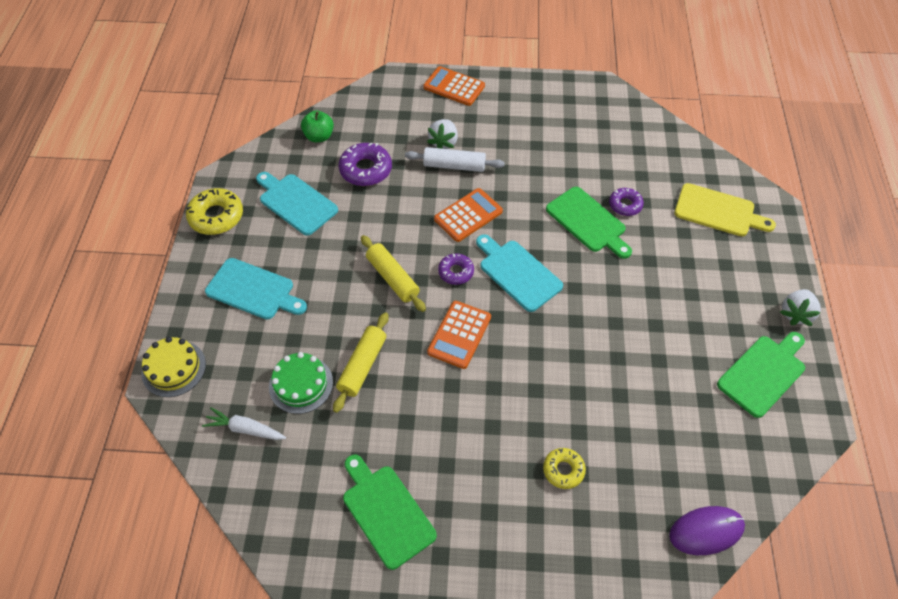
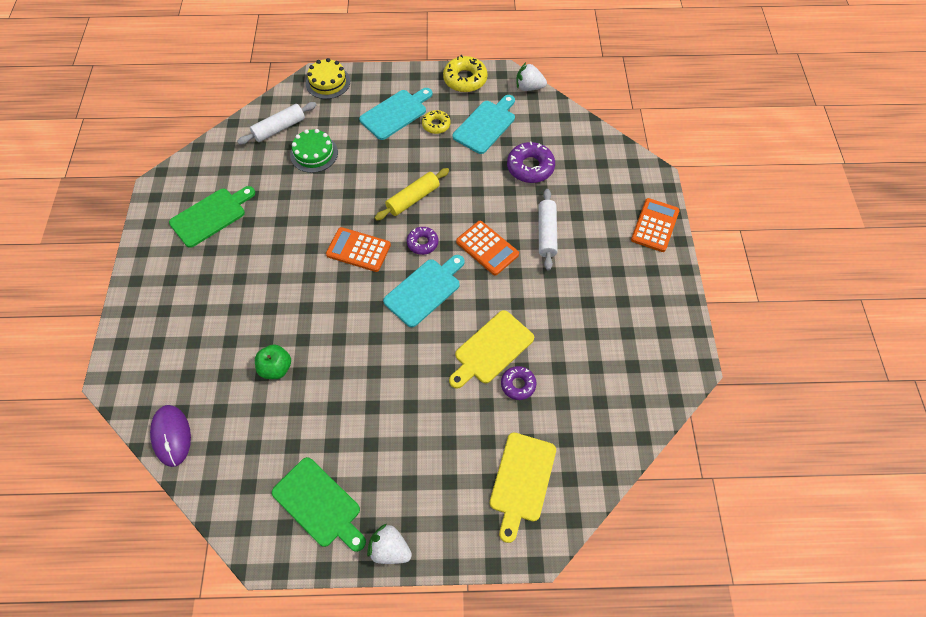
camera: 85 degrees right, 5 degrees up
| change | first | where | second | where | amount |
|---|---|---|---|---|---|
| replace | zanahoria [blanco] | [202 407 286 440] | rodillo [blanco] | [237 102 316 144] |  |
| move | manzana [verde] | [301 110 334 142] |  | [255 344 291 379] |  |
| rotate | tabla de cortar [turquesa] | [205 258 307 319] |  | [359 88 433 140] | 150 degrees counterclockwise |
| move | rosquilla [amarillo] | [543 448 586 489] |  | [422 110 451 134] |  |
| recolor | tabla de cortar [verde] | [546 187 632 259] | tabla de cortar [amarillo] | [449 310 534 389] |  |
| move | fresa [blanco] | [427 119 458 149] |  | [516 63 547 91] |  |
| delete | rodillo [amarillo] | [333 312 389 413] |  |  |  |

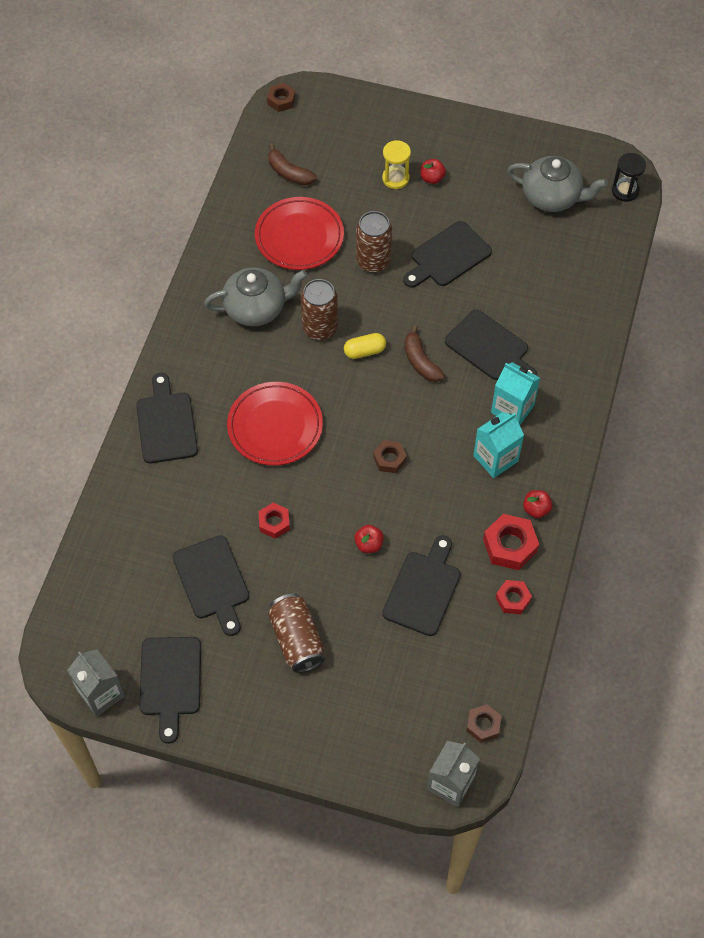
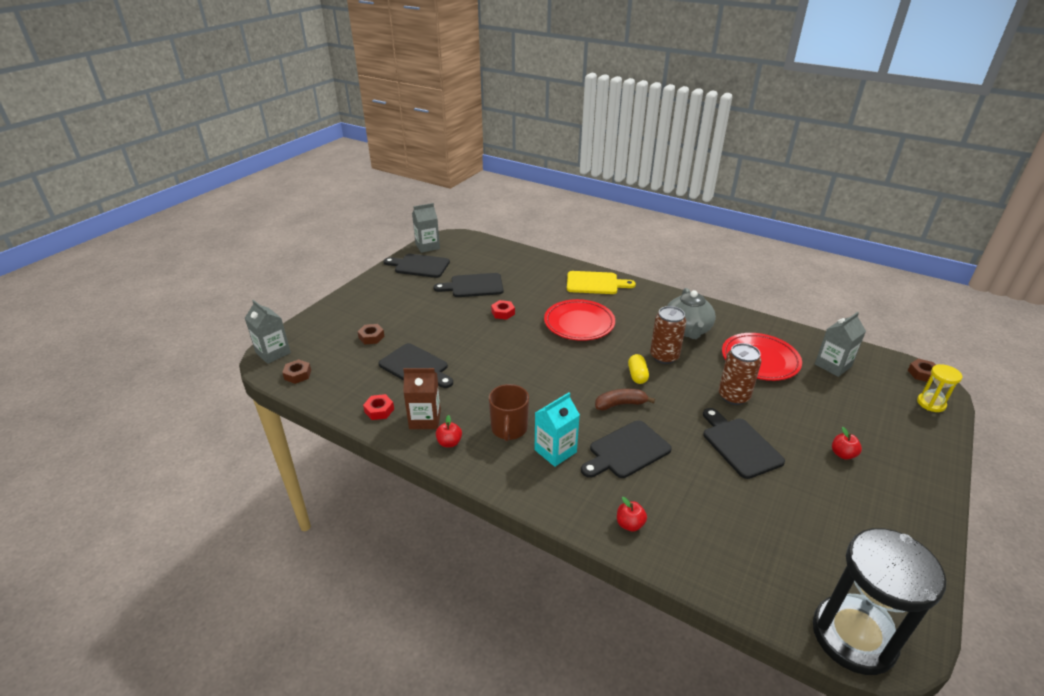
camera: 105 degrees right, 25 degrees down
| change | first | where | second | where | amount |
|---|---|---|---|---|---|
| move | tuerca [marrón] | [373 440 407 473] |  | [357 324 385 344] |  |
| replace | tuerca [rojo] | [483 514 539 570] | cartón de leche [marrón] | [403 368 441 429] |  |
| replace | cartón de leche [turquesa] | [473 412 524 478] | taza [marrón] | [489 384 529 441] |  |
| recolor | tabla de cortar [negro] | [136 373 198 464] | tabla de cortar [amarillo] | [567 271 636 294] |  |
| move | manzana [rojo] | [354 525 384 553] |  | [617 497 647 532] |  |
| resize | reloj de arena [negro] | [612 153 646 202] |  | [813 528 946 675] | x2.11 |
| replace | plátano [marrón] | [268 144 316 185] | cartón de leche [gris] | [815 312 866 377] |  |
| move | reloj de arena [amarillo] | [382 140 411 189] |  | [917 364 962 412] |  |
| delete | lata [marrón] | [268 593 325 673] |  |  |  |
| delete | tetera [gris] | [507 156 608 212] |  |  |  |

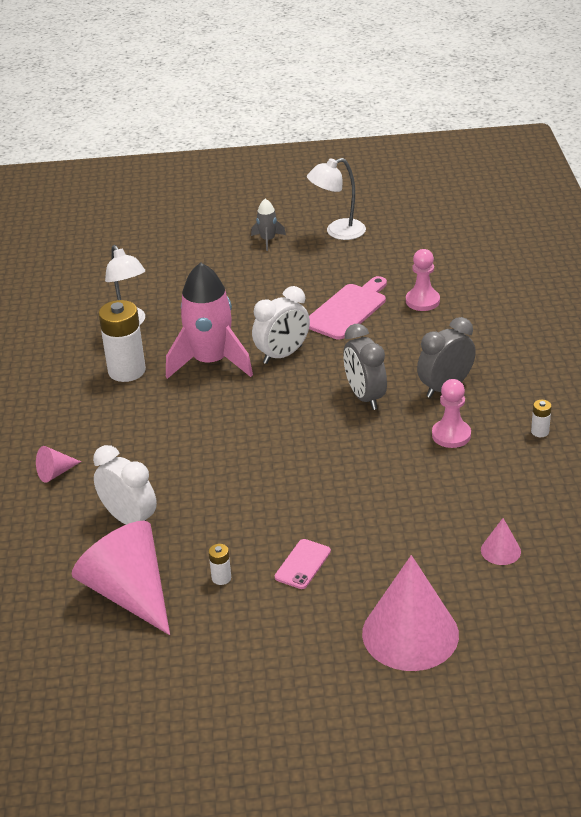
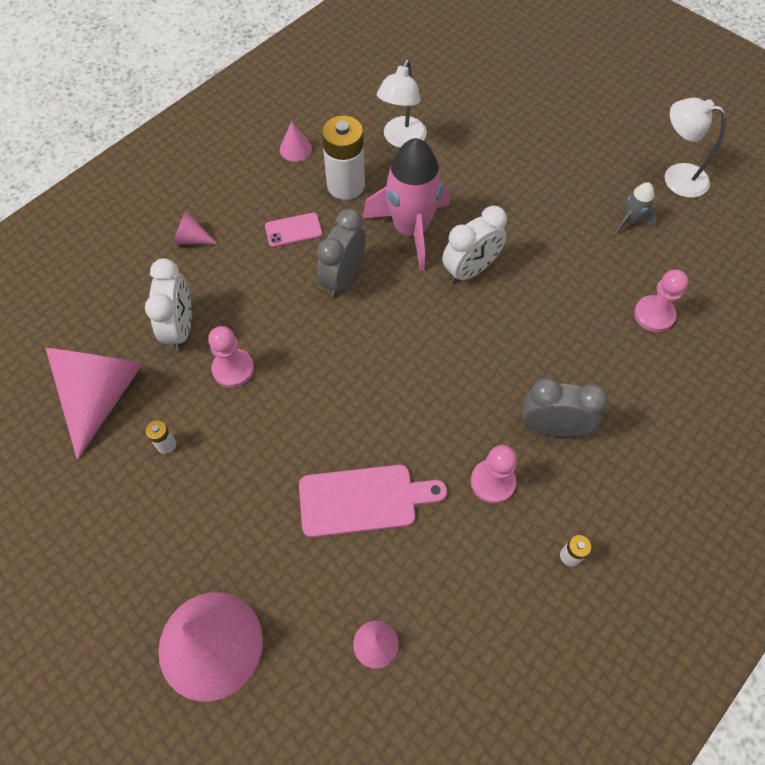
camera: 45 degrees right, 25 degrees up
| change | first | where | second | where | amount |
|---|---|---|---|---|---|
| insert |  |  | peón [rosa] | [208 326 254 388] |  |
| move | móvil [rosa] | [275 539 331 589] |  | [265 213 322 247] |  |
| insert |  |  | cono [rosa] | [280 121 312 162] |  |
| move | tabla de cortar [rosa] | [309 276 387 340] |  | [299 465 447 538] |  |
| move | despertador [gris] | [344 324 387 410] |  | [317 209 366 297] |  |
| rotate | despertador [blanco] | [252 286 310 364] |  | [442 206 507 283] | 45 degrees counterclockwise |
| move | cohete [gris] | [251 199 286 251] |  | [615 182 657 234] |  |

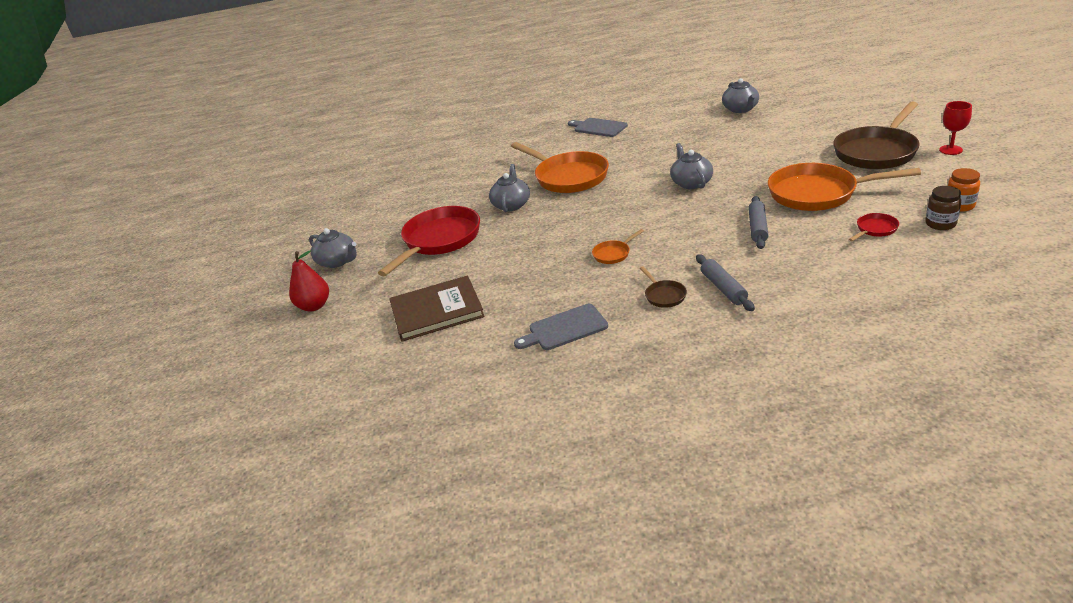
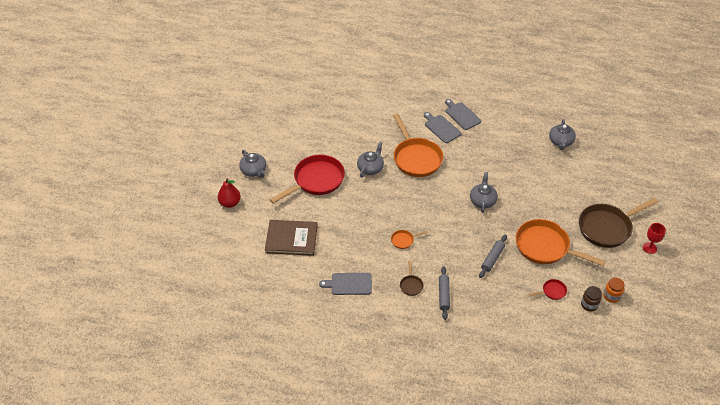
camera: 15 degrees right, 15 degrees up
| change | first | where | second | where | amount |
|---|---|---|---|---|---|
| insert |  |  | tabla de cortar [gris] | [424 112 462 143] |  |

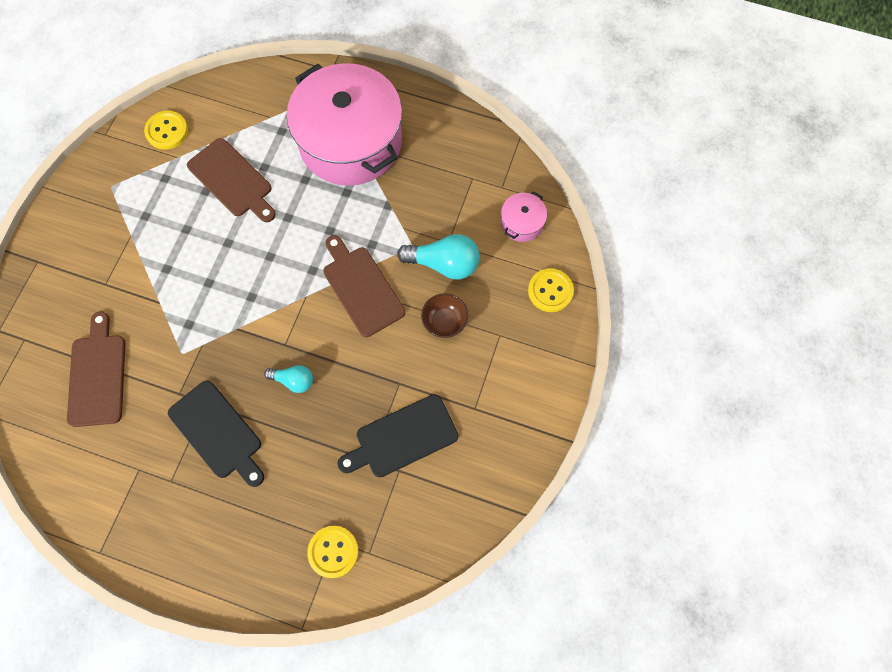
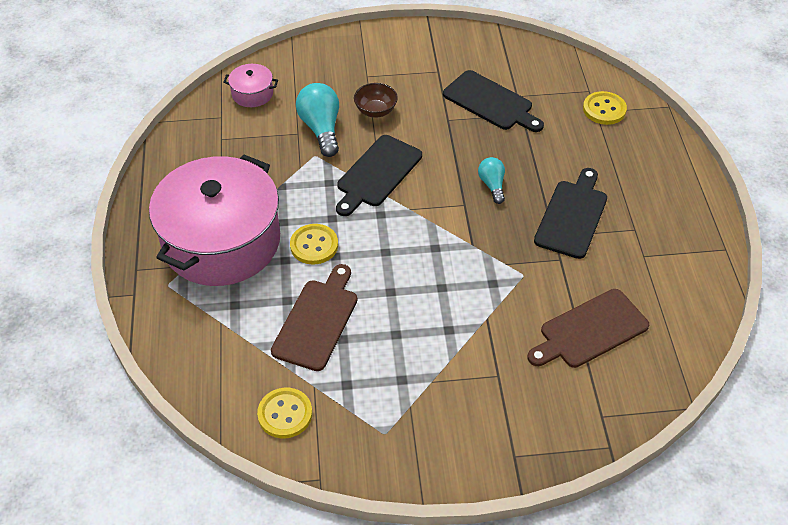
camera: 115 degrees left, 20 degrees down
| change | first | where | second | where | amount |
|---|---|---|---|---|---|
| move | botón [amarillo] | [528 268 574 312] |  | [290 224 338 265] |  |
| recolor | tabla de cortar [marrón] | [323 235 405 337] | tabla de cortar [negro] | [336 135 422 216] |  |

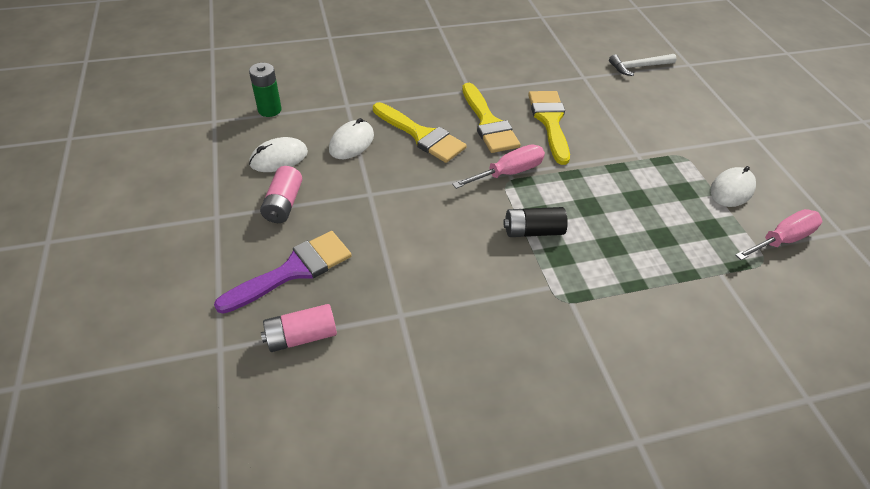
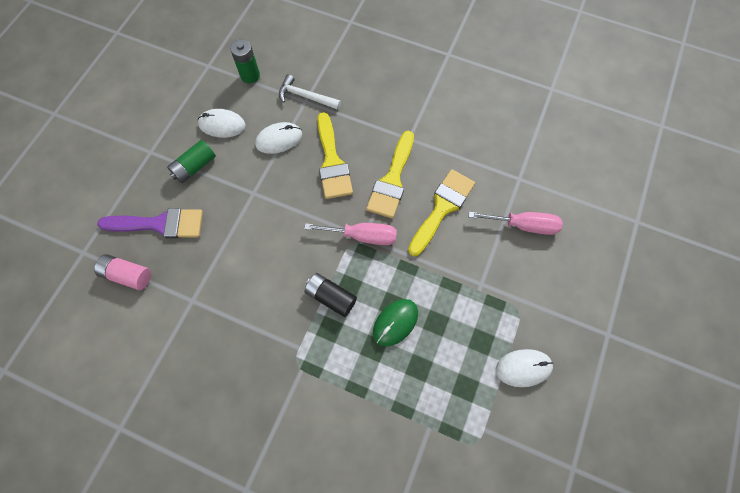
camera: 40 degrees right, 20 degrees up
| change | first | where | second | where | amount |
|---|---|---|---|---|---|
| recolor | pila [rosa] | [260 166 302 223] | pila [verde] | [167 140 216 183] |  |
| move | martillo [blanco] | [609 54 676 76] |  | [279 74 341 110] |  |
| insert |  |  | ratón [verde] | [373 299 418 347] |  |
| move | destornillador [rosa] | [735 209 822 260] |  | [469 212 563 235] |  |

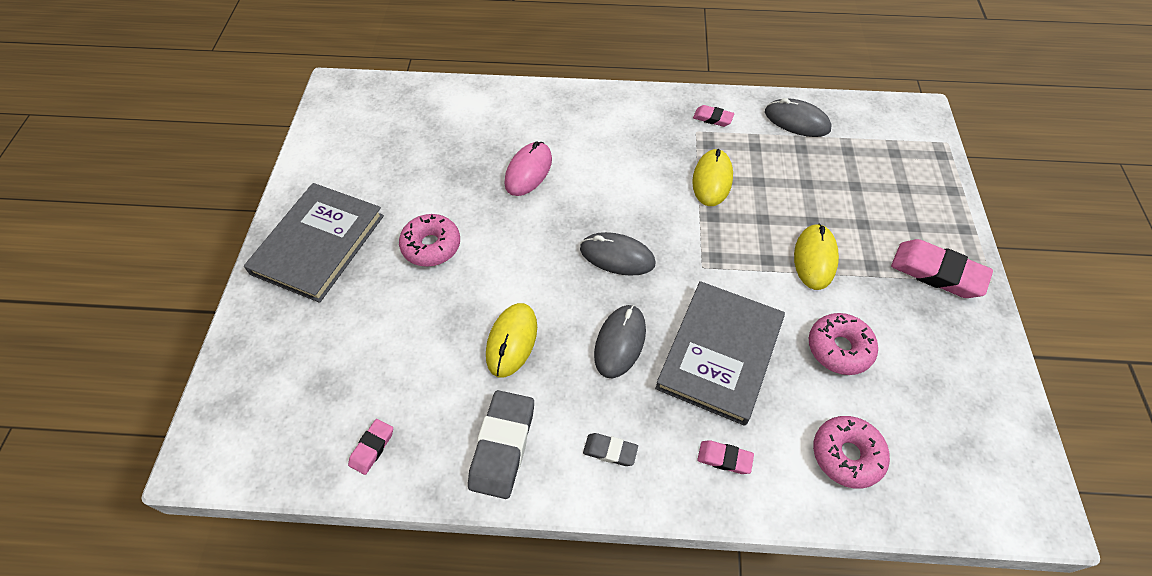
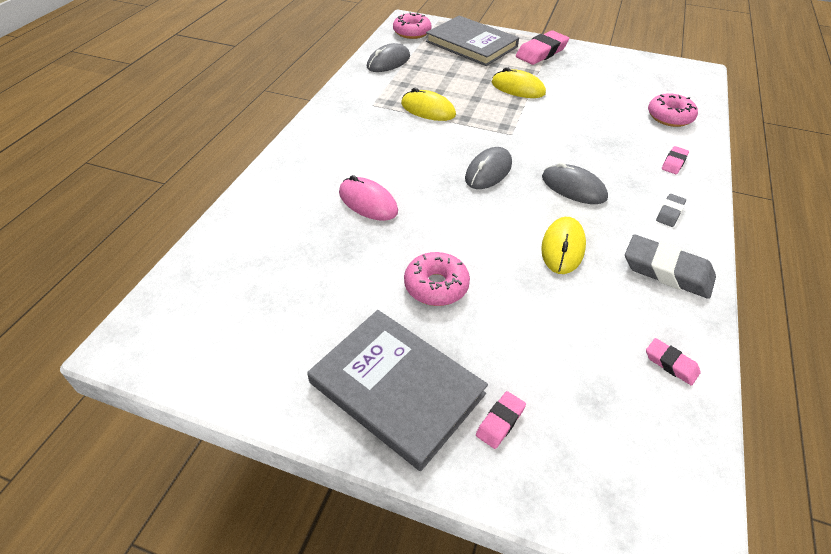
camera: 75 degrees left, 10 degrees down
| change | first | where | second | where | amount |
|---|---|---|---|---|---|
| move | rosquilla [rosa] | [809 313 878 375] |  | [393 13 432 39] |  |
| move | libro [gris] | [655 281 785 426] |  | [426 15 519 66] |  |
| move | goma de borrar [rosa] | [693 105 734 127] |  | [476 391 526 449] |  |
| rotate | ratón [amarillo] | [486 303 537 378] |  | [541 217 586 274] | 75 degrees clockwise |

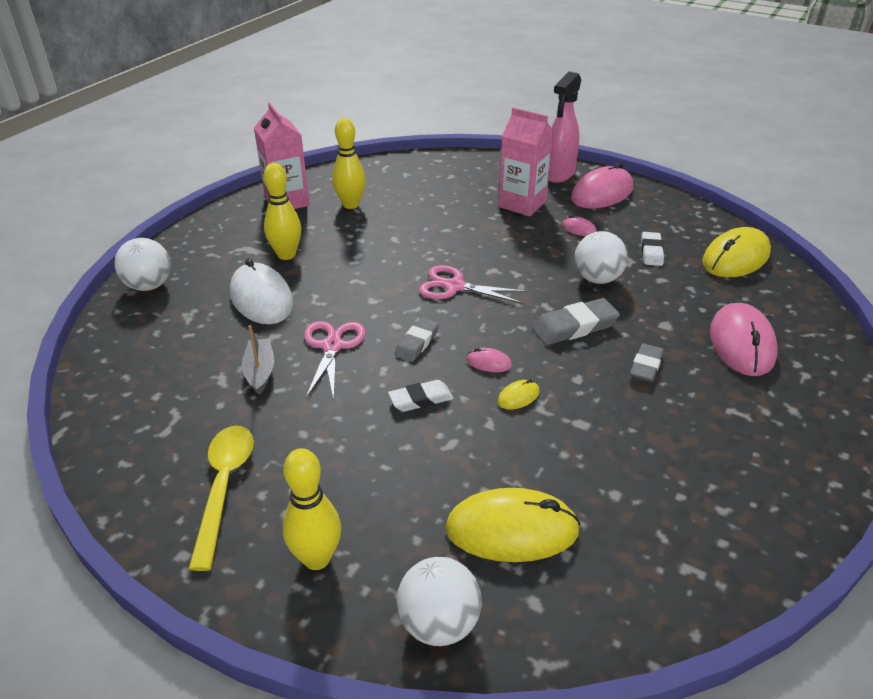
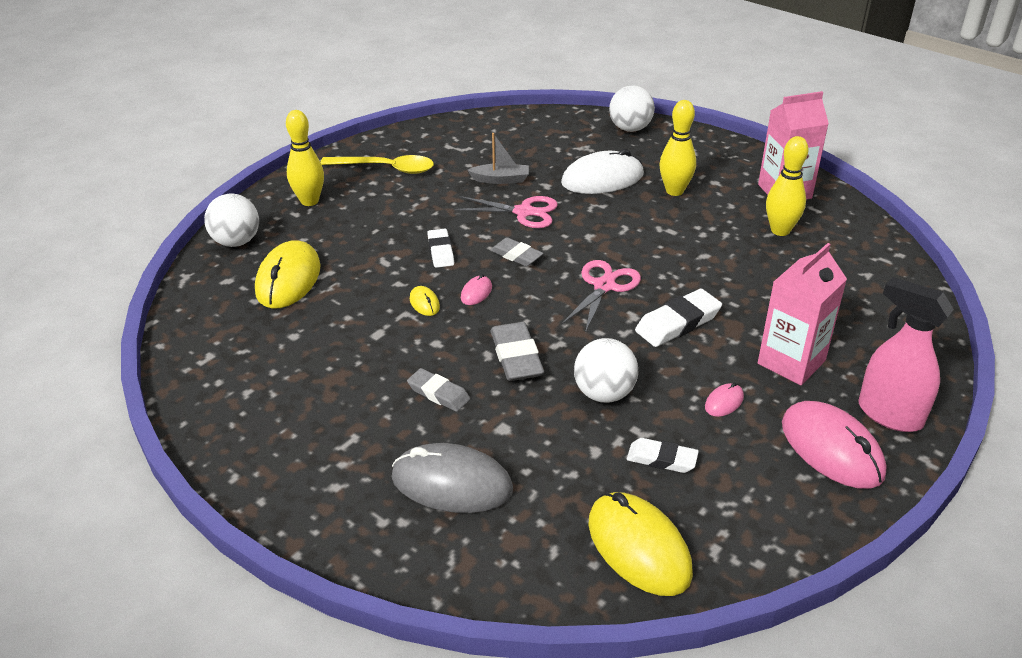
camera: 100 degrees right, 0 degrees up
| change | first | where | second | where | amount |
|---|---|---|---|---|---|
| recolor | ratón [rosa] | [710 303 778 376] | ratón [gris] | [392 443 513 513] |  |
| insert |  |  | goma de borrar [blanco] | [635 289 722 347] |  |

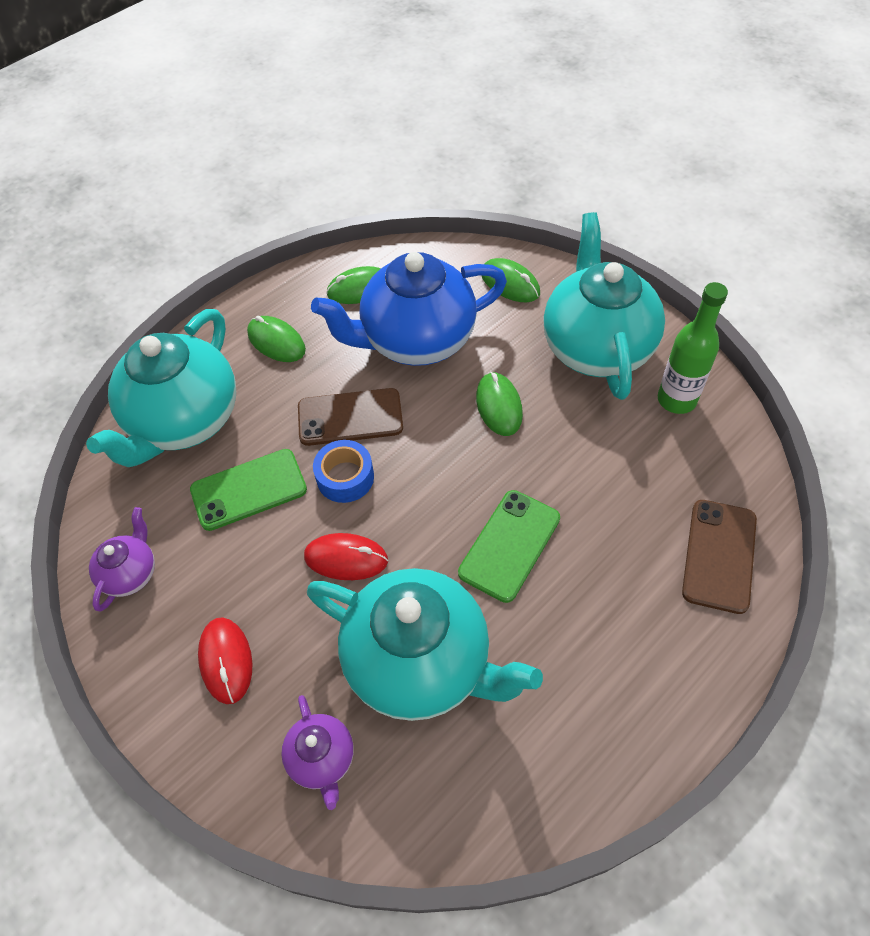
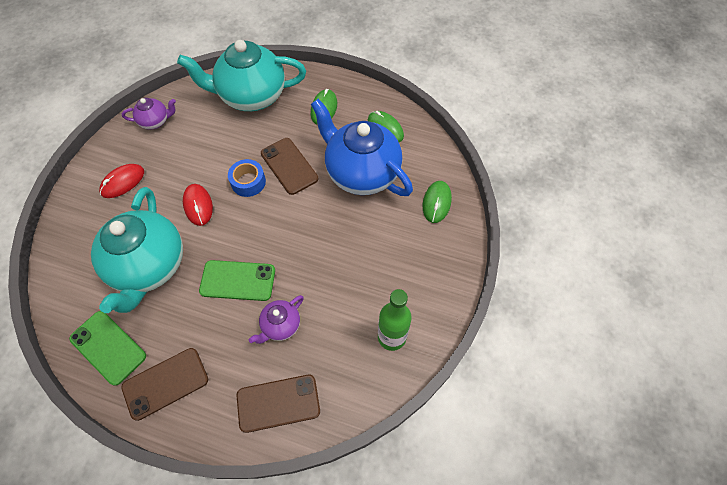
camera: 60 degrees right, 5 degrees up
| change | first | where | second | where | amount |
|---|---|---|---|---|---|
| move | móvil [verde] | [190 449 307 531] |  | [69 311 146 386] |  |
| insert |  |  | móvil [marrón] | [121 348 208 421] |  |
| move | tetera [morado] | [281 695 354 810] |  | [249 295 304 344] |  |
| delete | ratón [verde] | [476 372 523 436] |  |  |  |
| delete | tetera [turquesa] | [543 212 665 400] |  |  |  |

